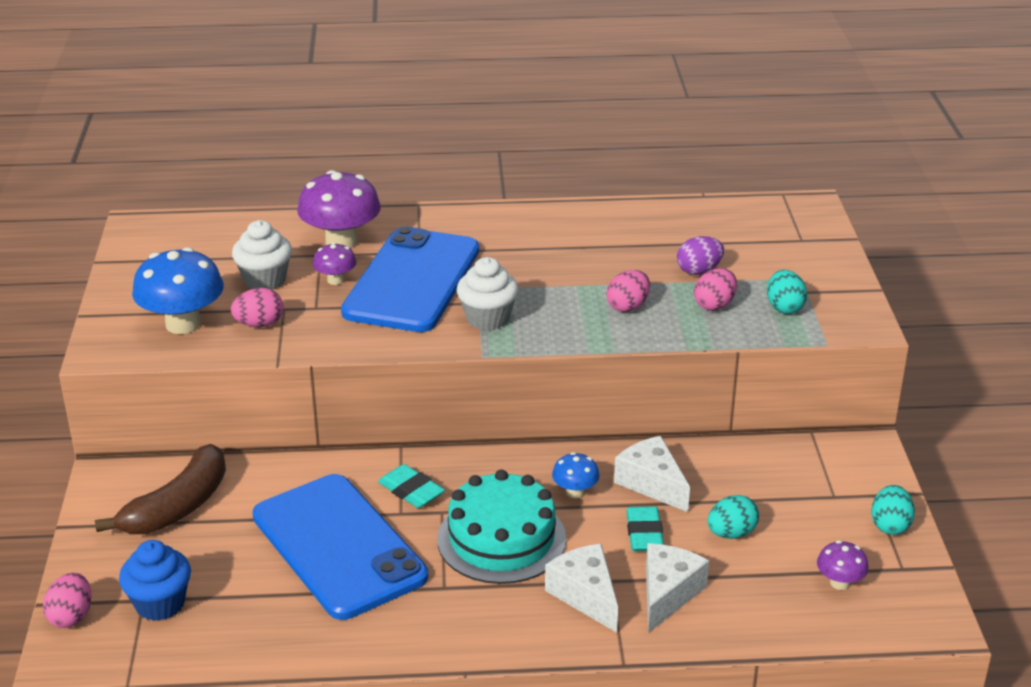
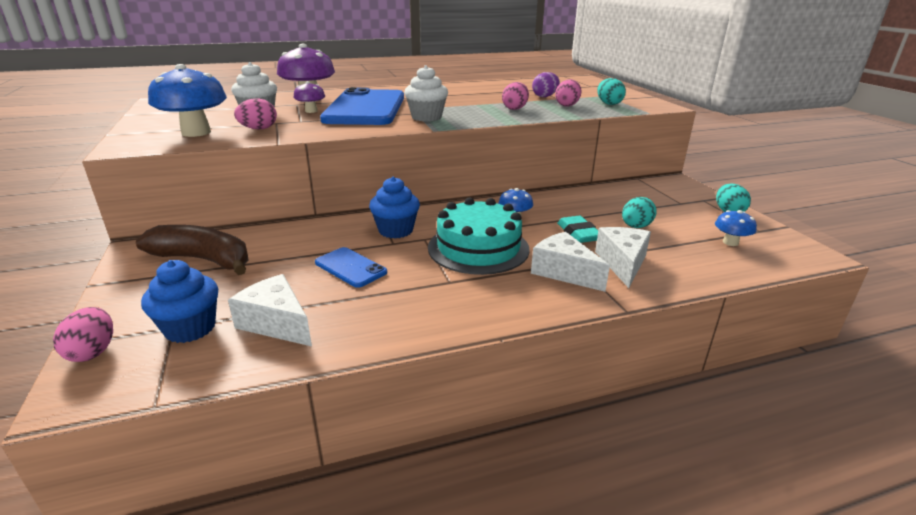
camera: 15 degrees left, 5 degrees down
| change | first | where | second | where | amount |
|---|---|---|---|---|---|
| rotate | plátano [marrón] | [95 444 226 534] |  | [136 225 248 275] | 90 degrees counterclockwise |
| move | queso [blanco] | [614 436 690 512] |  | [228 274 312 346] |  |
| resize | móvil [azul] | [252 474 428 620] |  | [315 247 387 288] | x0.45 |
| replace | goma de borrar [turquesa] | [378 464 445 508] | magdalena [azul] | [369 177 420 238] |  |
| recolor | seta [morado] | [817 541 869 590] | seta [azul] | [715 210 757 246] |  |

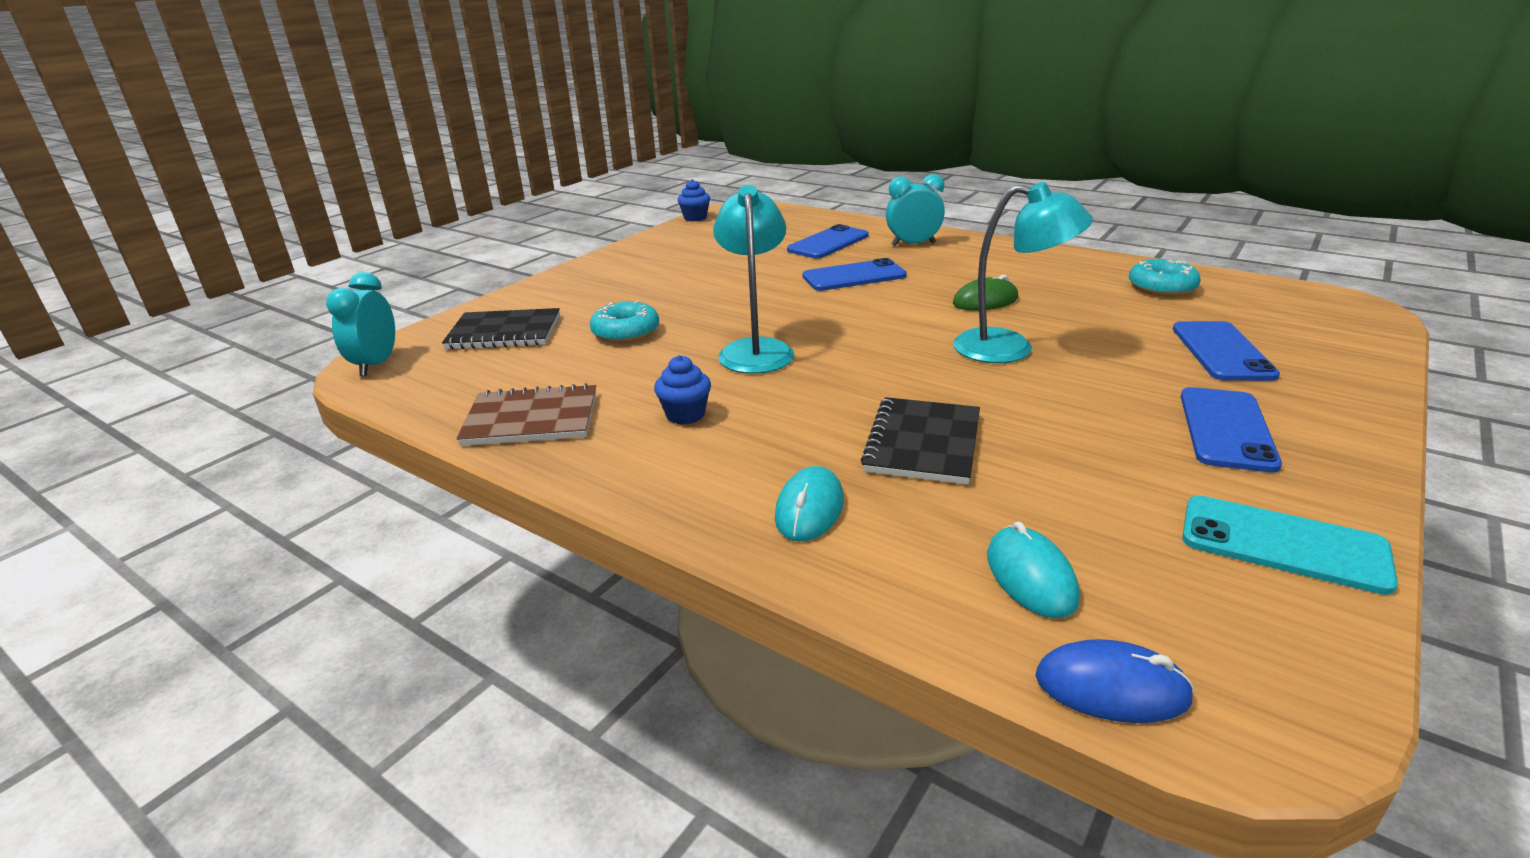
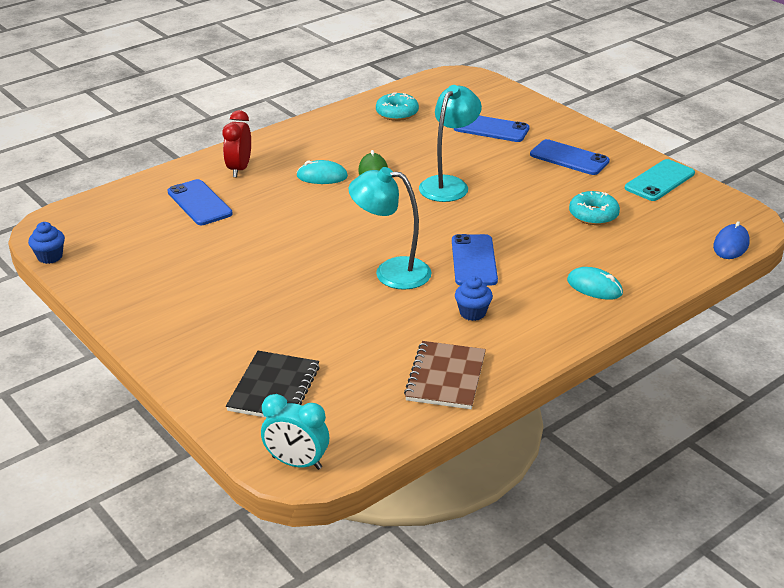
camera: 75 degrees left, 5 degrees up
| change | first | where | second | where | amount |
|---|---|---|---|---|---|
| recolor | despertador [turquesa] | [886 174 945 246] | despertador [rojo] | [222 110 251 177] |  |
| move | ratón [turquesa] | [987 521 1080 618] |  | [297 160 348 184] |  |
| move | móvil [azul] | [802 258 907 291] |  | [452 234 498 285] |  |
| move | rosquilla [turquesa] | [590 301 659 343] |  | [569 191 620 225] |  |
| delete | cuaderno [negro] | [861 397 980 485] |  |  |  |

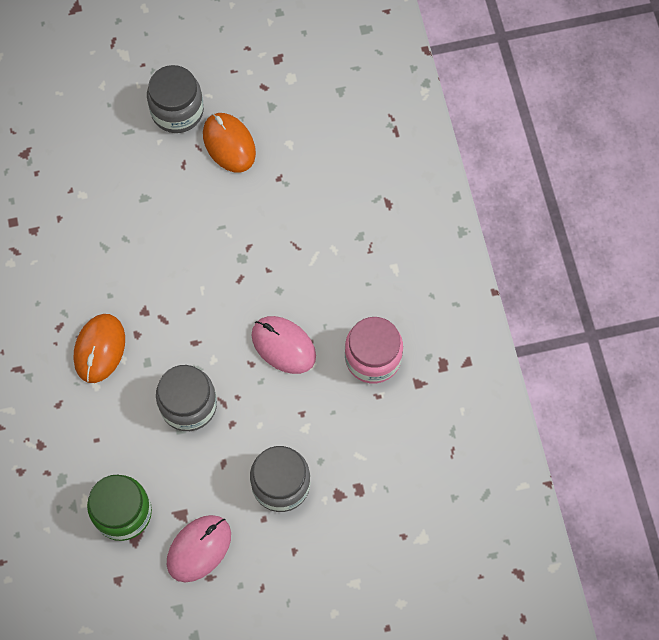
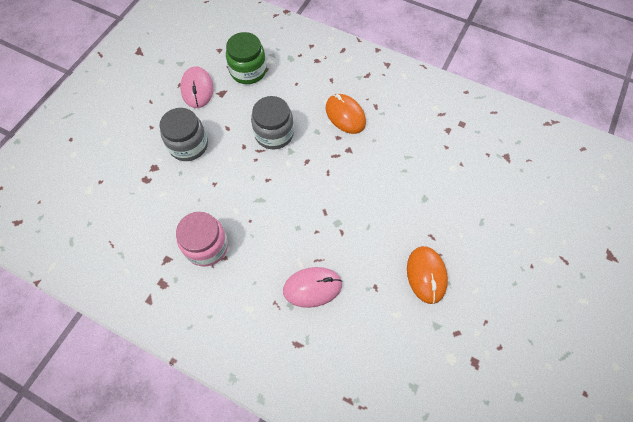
camera: 130 degrees right, 5 degrees down
| change | first | where | second | where | amount |
|---|---|---|---|---|---|
| move | ratón [rosa] | [251 316 316 374] |  | [283 267 342 308] |  |
| rotate | ratón [naranja] | [203 113 256 173] |  | [407 246 448 304] | 75 degrees clockwise |
| delete | tarro [gris] | [147 65 204 133] |  |  |  |

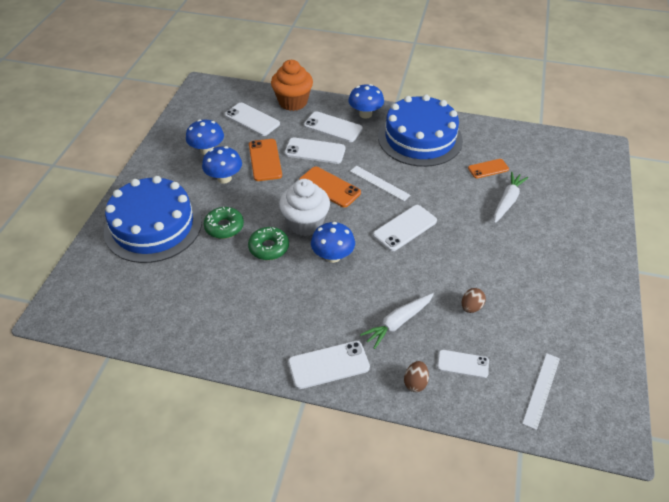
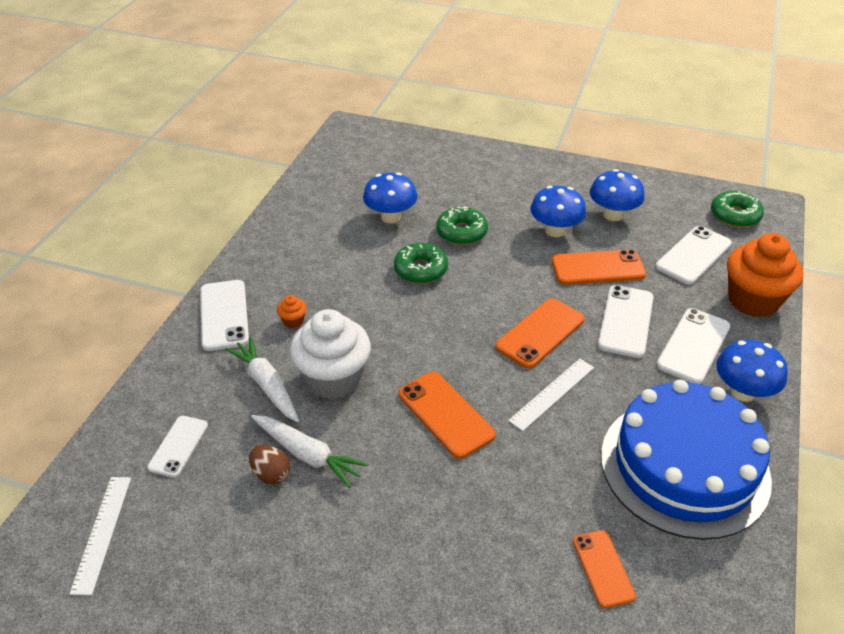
camera: 95 degrees right, 5 degrees down
| change | first | where | second | where | amount |
|---|---|---|---|---|---|
| rotate | regla [blanco] | [522 353 560 430] |  | [69 477 131 595] | 60 degrees clockwise |
| move | zanahoria [blanco] | [494 172 528 223] |  | [251 415 369 488] |  |
| insert |  |  | magdalena [naranja] | [277 295 307 328] |  |
| move | magdalena [blanco] | [279 179 330 236] |  | [290 309 371 399] |  |
| move | seta [azul] | [311 222 355 263] |  | [363 172 417 223] |  |
| recolor | móvil [blanco] | [373 205 437 251] | móvil [naranja] | [399 372 496 459] |  |
| insert |  |  | rosquilla [verde] | [711 191 764 228] |  |
| delete | tarta [azul] | [104 176 202 263] |  |  |  |
| delete | huevo [marrón] | [404 361 429 392] |  |  |  |

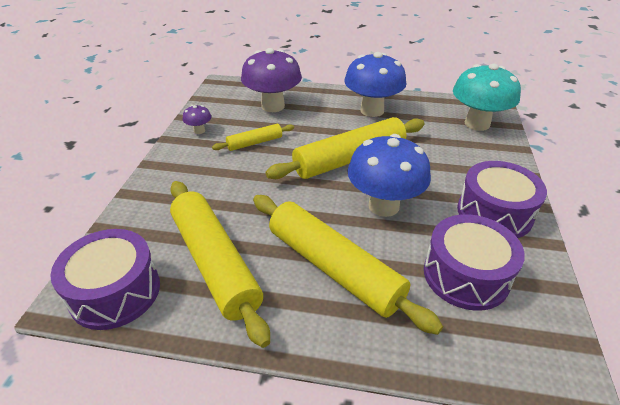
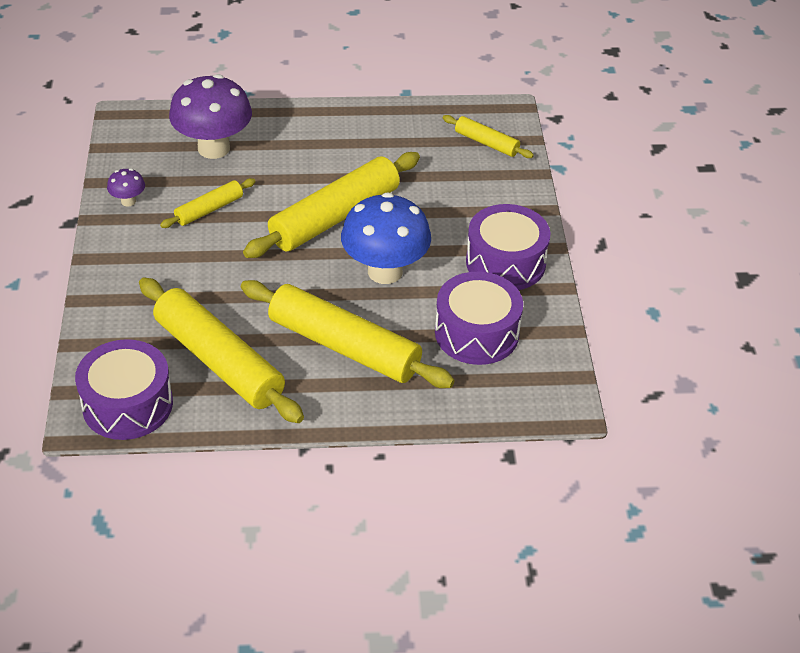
camera: 15 degrees left, 5 degrees up
| change | first | where | second | where | amount |
|---|---|---|---|---|---|
| replace | seta [turquesa] | [453 64 521 131] | rodillo [amarillo] | [443 115 534 158] |  |
| delete | seta [azul] | [345 52 406 117] |  |  |  |

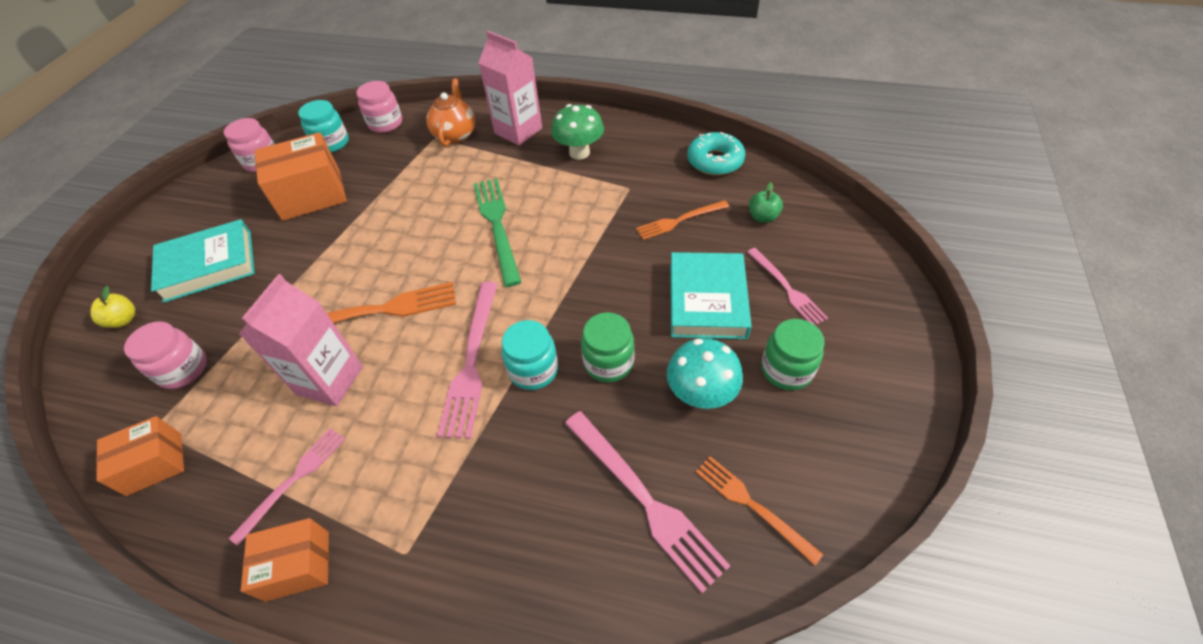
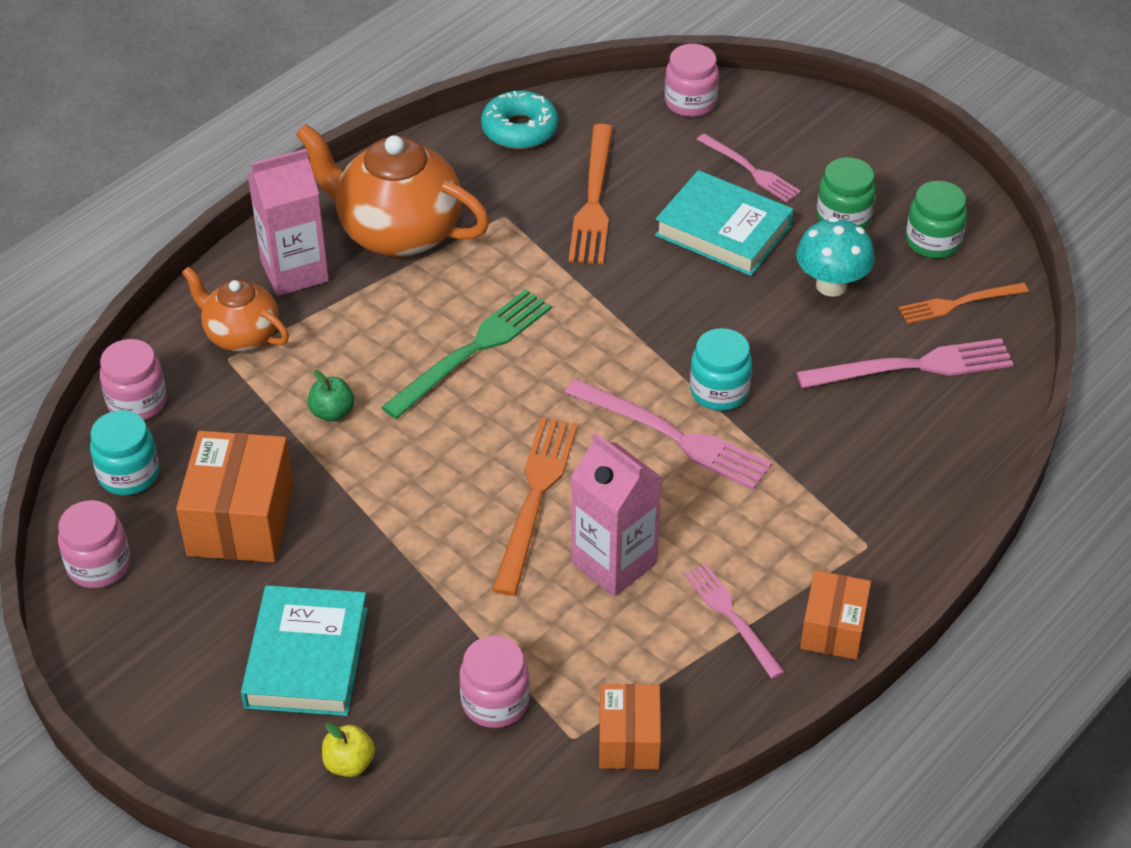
camera: 65 degrees left, 5 degrees down
| change | first | where | second | where | amount |
|---|---|---|---|---|---|
| replace | seta [verde] | [551 104 604 160] | tetera [naranja] | [296 124 489 257] |  |
| move | manzana [verde] | [749 182 783 223] |  | [308 370 354 422] |  |
| rotate | tenedor [verde] | [474 178 521 287] |  | [381 289 552 419] | 120 degrees clockwise |
| resize | tenedor [naranja] | [636 200 729 240] |  | [569 124 613 264] | x1.58 |
| insert |  |  | tarro [rosa] | [665 44 719 117] |  |
| rotate | tenedor [rosa] | [747 248 828 325] |  | [697 133 801 203] | 45 degrees clockwise |
| move | tarro [verde] | [581 312 634 382] |  | [906 181 967 259] |  |

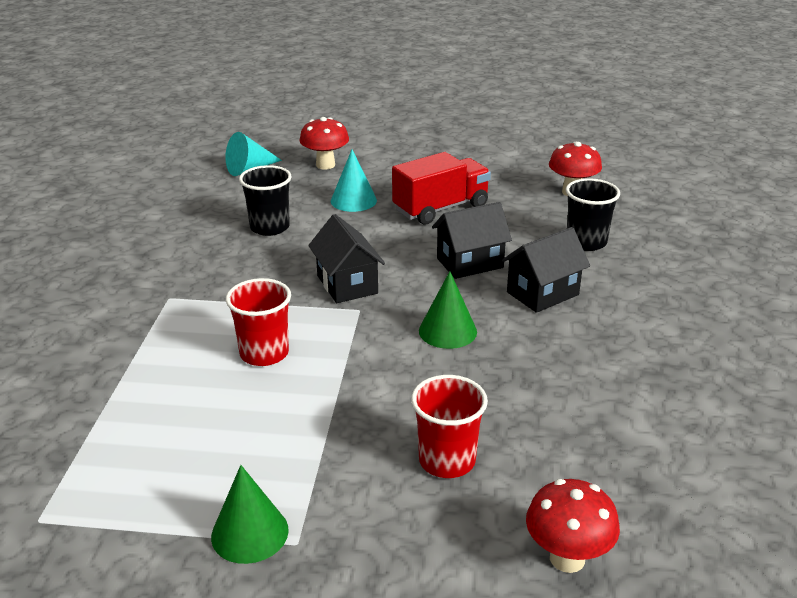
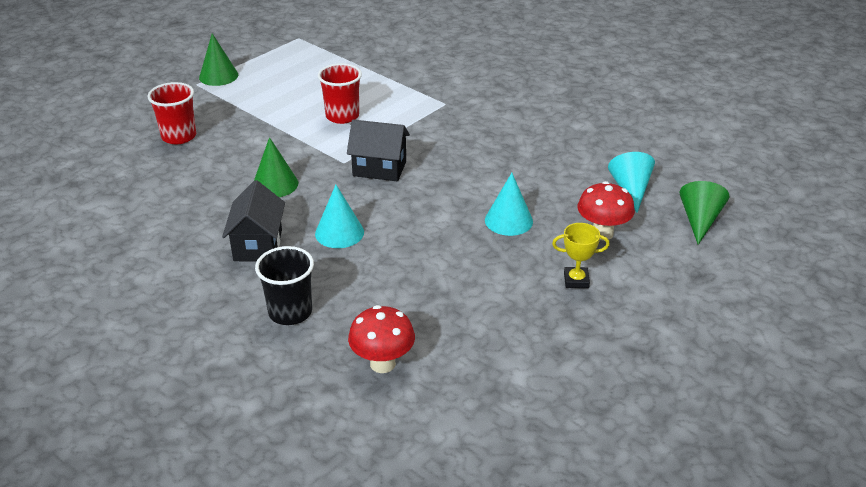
camera: 125 degrees right, 5 degrees up
| change | first | where | second | where | amount |
|---|---|---|---|---|---|
| replace | casa [negro] | [432 202 512 279] | cono [turquesa] | [315 185 364 248] |  |
| insert |  |  | trofeo [amarillo] | [552 223 610 288] |  |
| insert |  |  | cono [verde] | [679 181 729 245] |  |
| delete | vaso [negro] | [239 165 292 236] |  |  |  |
| delete | camión [rojo] | [392 152 491 225] |  |  |  |
| delete | seta [rojo] | [526 479 620 573] |  |  |  |

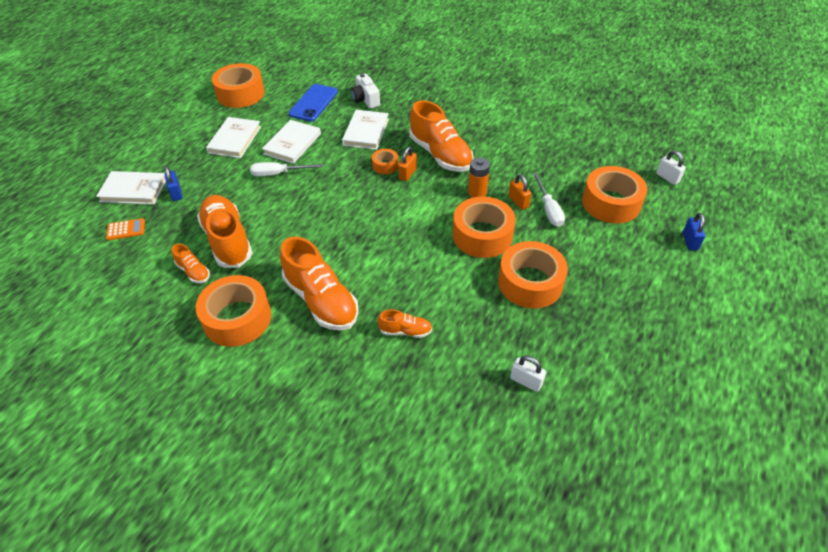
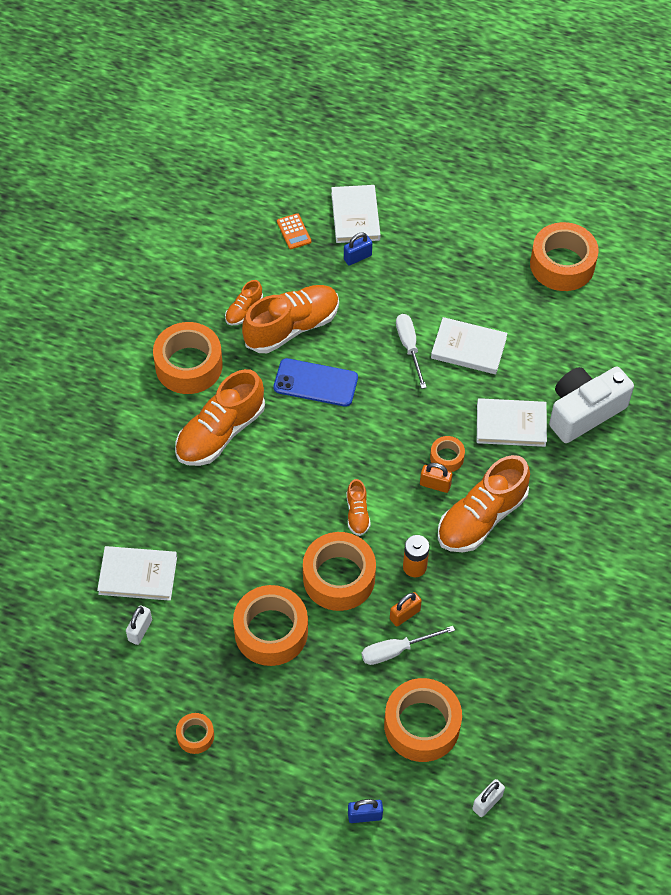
camera: 80 degrees right, 10 degrees up
| change | first | where | second | where | amount |
|---|---|---|---|---|---|
| move | libro [blanco] | [206 117 261 158] |  | [97 546 177 601] |  |
| insert |  |  | cinta adhesiva [naranja] | [176 713 214 754] |  |
| move | móvil [azul] | [288 84 338 122] |  | [274 358 358 407] |  |
| move | zapato [naranja] | [378 309 432 338] |  | [346 479 371 536] |  |
| resize | cámara [blanco] | [351 73 380 109] |  | [549 367 634 443] | x1.66 |

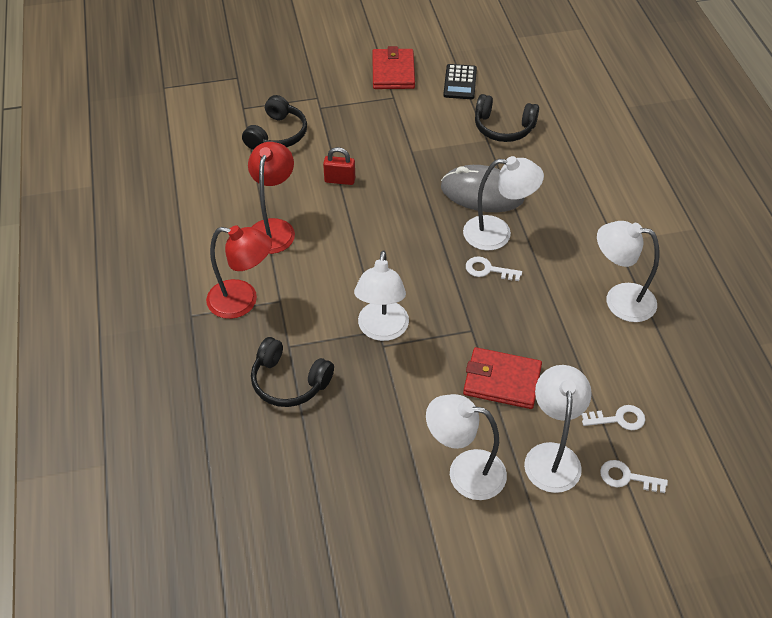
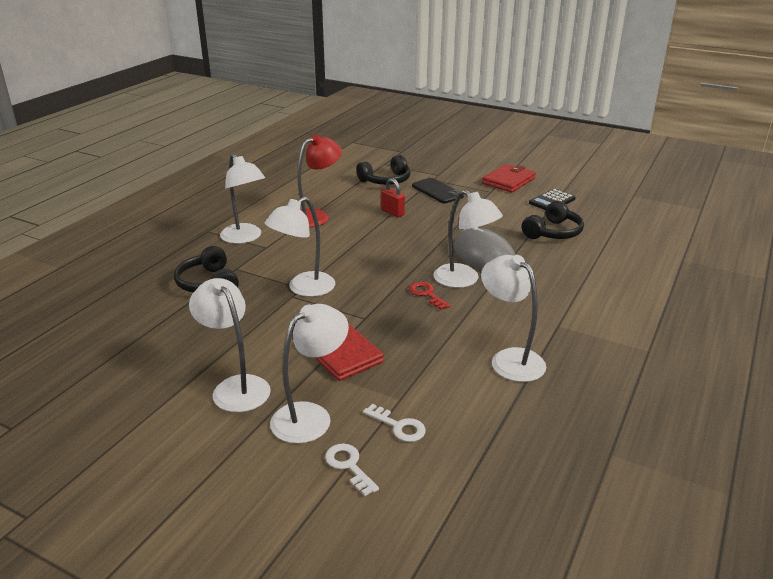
camera: 40 degrees right, 20 degrees down
| change | first | where | second | where | amount |
|---|---|---|---|---|---|
| recolor | lámpara [rojo] | [206 226 272 319] | lámpara [blanco] | [220 154 265 244] |  |
| recolor | llave [blanco] | [466 256 522 281] | llave [rojo] | [409 282 451 310] |  |
| insert |  |  | móvil [negro] | [412 178 464 203] |  |
| rotate | auriculares [negro] | [475 94 539 142] |  | [522 201 584 239] | 105 degrees counterclockwise |

